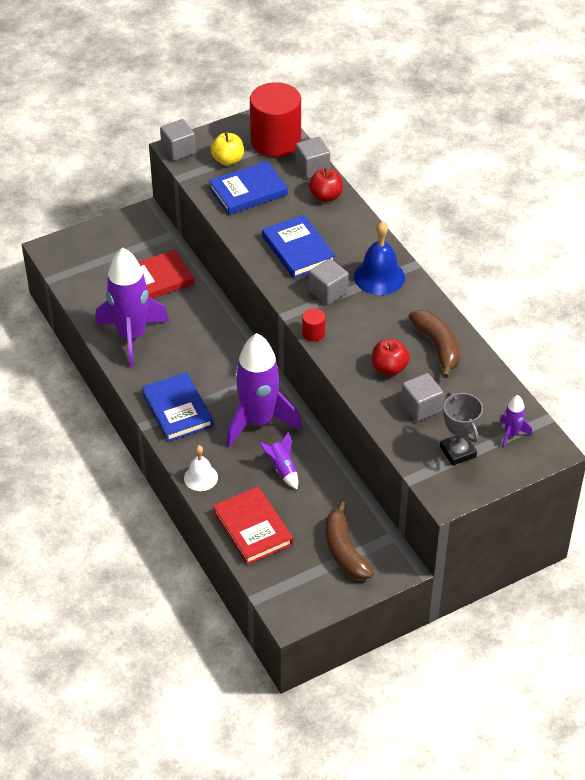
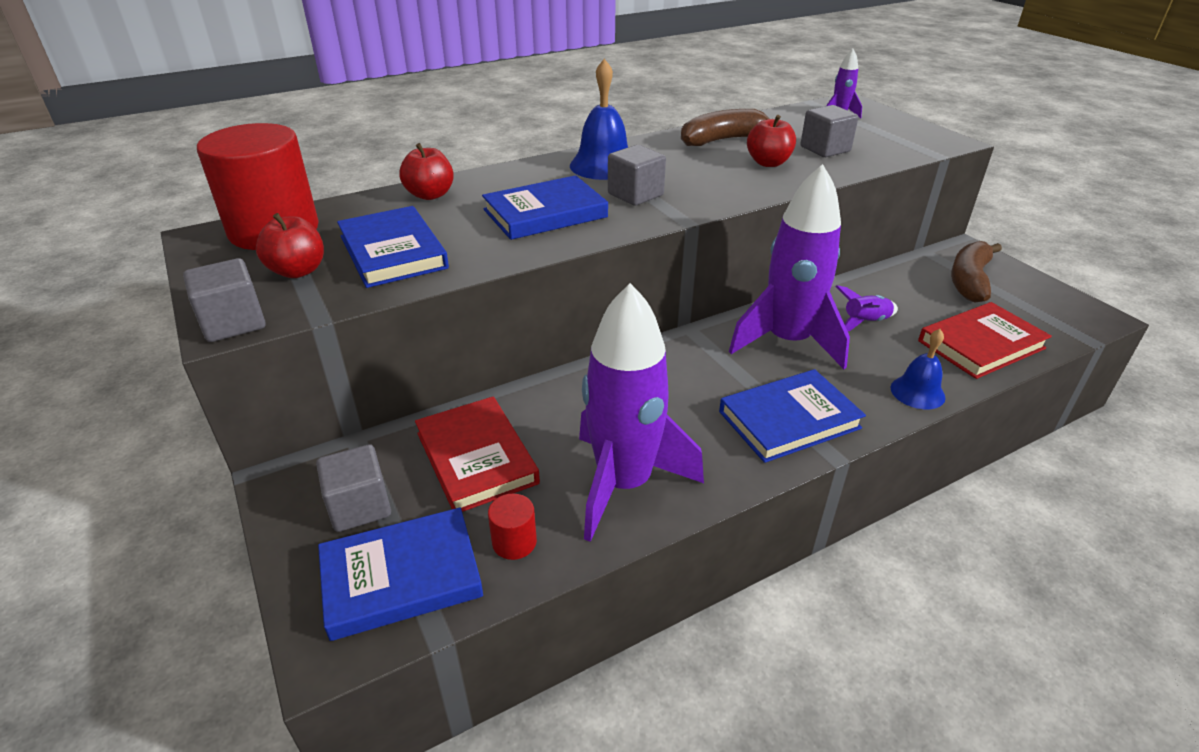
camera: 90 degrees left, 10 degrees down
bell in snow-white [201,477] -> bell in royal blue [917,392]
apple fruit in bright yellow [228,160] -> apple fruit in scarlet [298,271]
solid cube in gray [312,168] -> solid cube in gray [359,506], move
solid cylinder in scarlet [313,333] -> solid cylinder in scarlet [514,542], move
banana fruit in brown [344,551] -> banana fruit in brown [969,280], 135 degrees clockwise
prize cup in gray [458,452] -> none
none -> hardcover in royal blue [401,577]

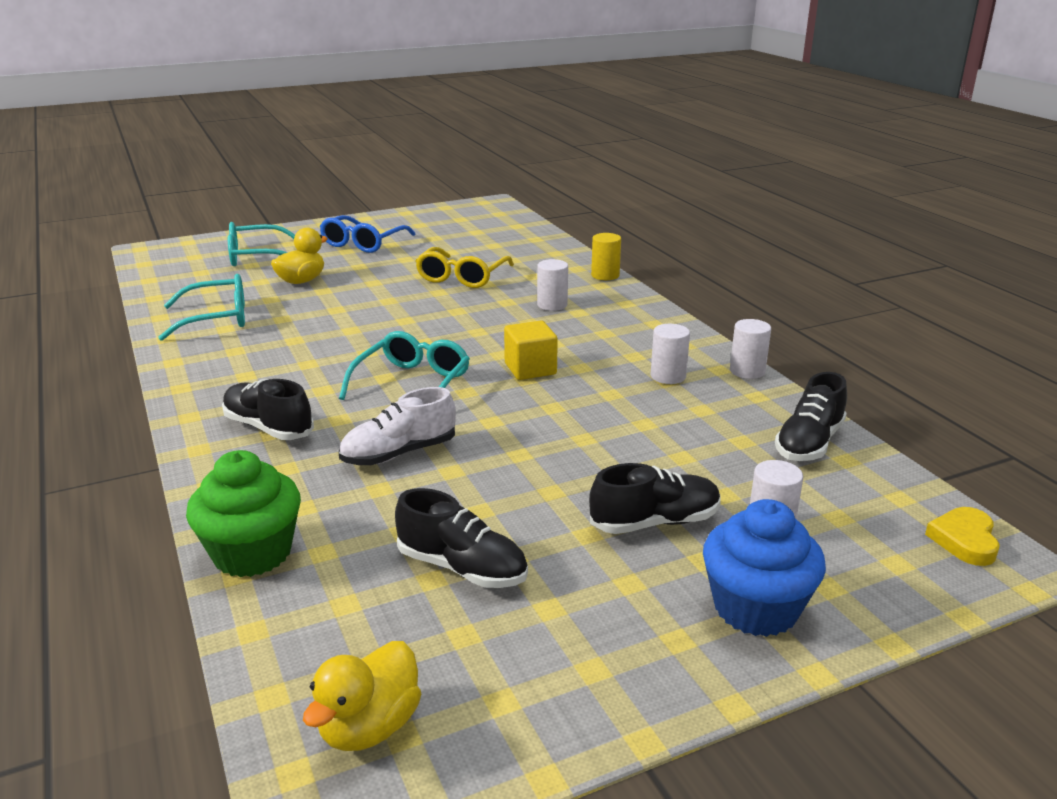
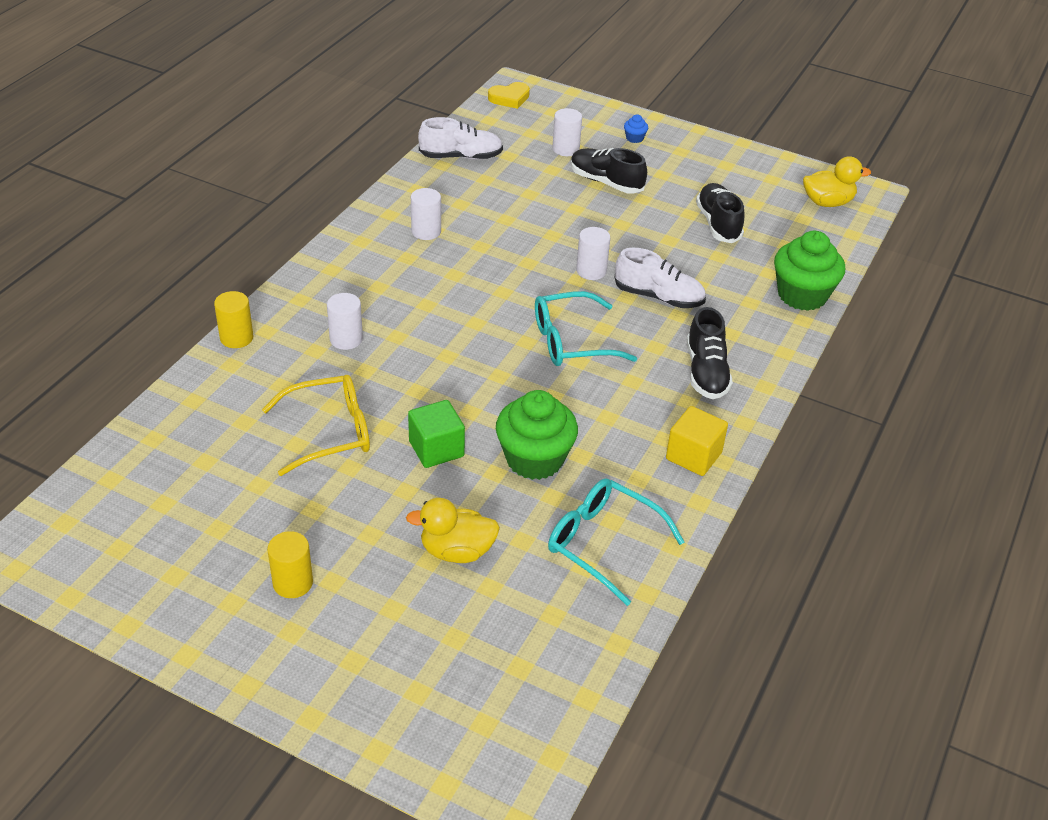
camera: 130 degrees left, 15 degrees up
glasses in turquoise [256,256] -> none
glasses in royal blue [363,243] -> solid cylinder in bright yellow [293,583]
solid cube in bright yellow [530,369] -> solid cube in bright yellow [693,456], move
fairy cake in royal blue [755,608] -> fairy cake in royal blue [634,138], x0.41
solid cylinder in snow-white [747,371] -> solid cylinder in snow-white [591,271], move
shoe in ebony [809,443] -> shoe in snow-white [461,157]
none -> solid cube in green [436,449]
none -> fairy cake in green [534,459]

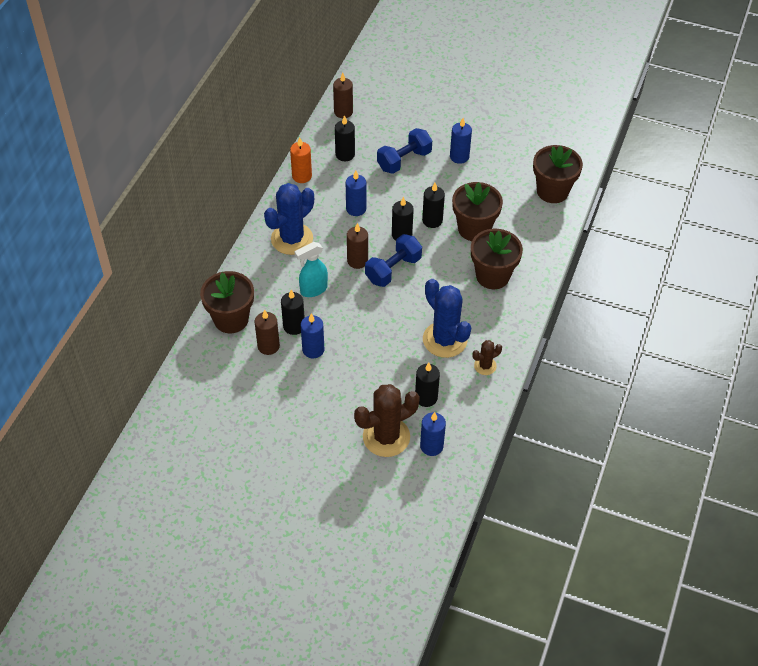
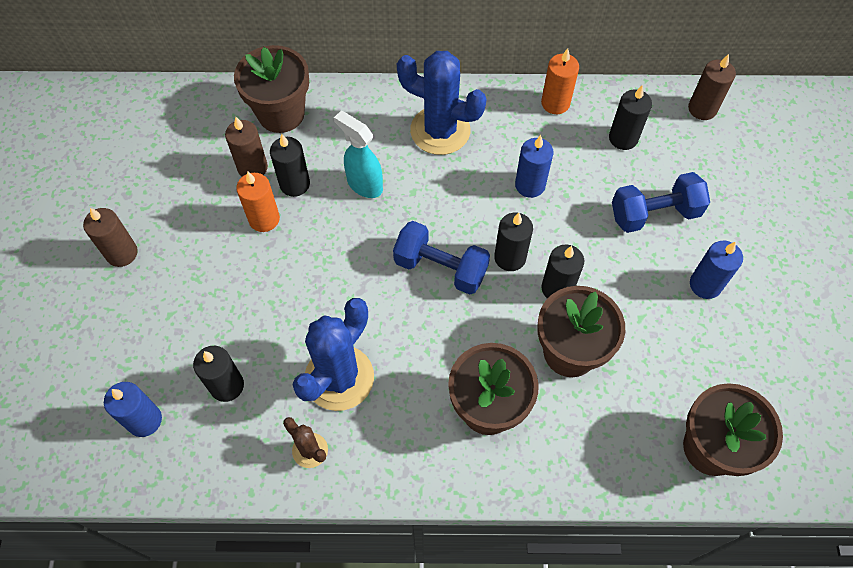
camera: 70 degrees right, 10 degrees up
pillar candle in royal blue [313,349] -> pillar candle in bright orange [264,219]
pillar candle in brown [357,261] -> pillar candle in brown [122,253], move
prickly plant in brown [386,437] -> none
dumbbell in royal blue [404,160] -> dumbbell in royal blue [654,213], 45 degrees counterclockwise

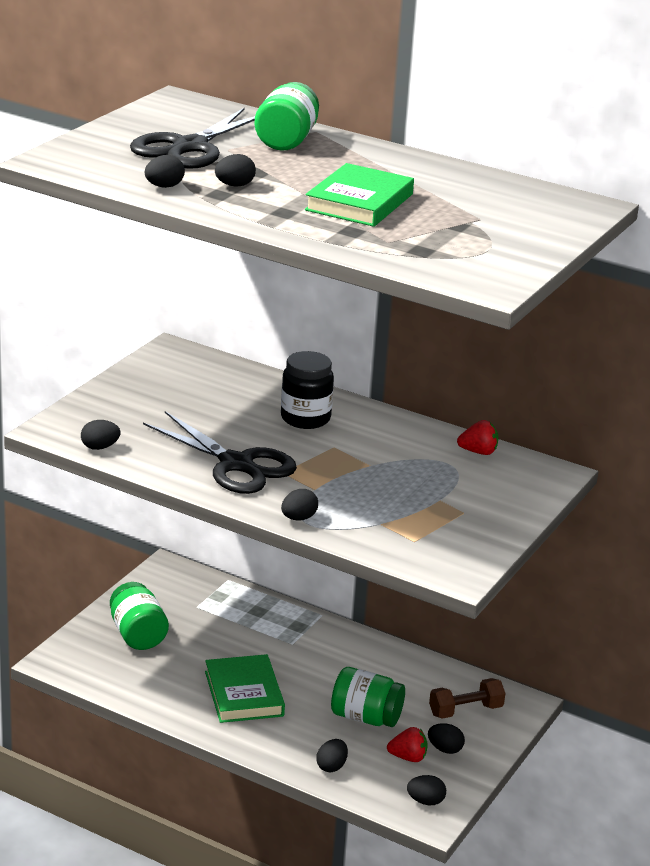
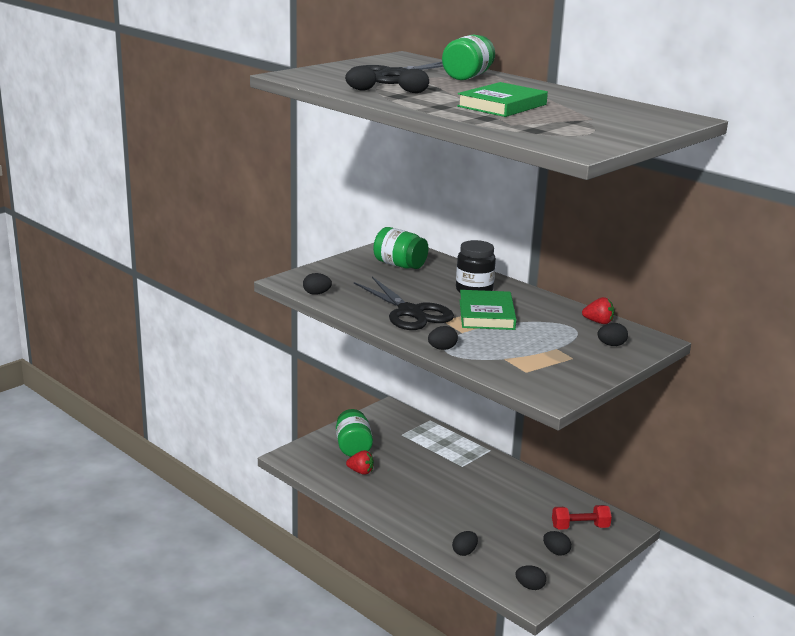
camera: 15 degrees right, 5 degrees down
hardcover in green [243,694] -> hardcover in green [486,314], move
jam jar in green [365,717] -> jam jar in green [399,265], move
toy strawberry in scarlet [408,757] -> toy strawberry in scarlet [360,471], move
dumbbell in brown [465,710] -> dumbbell in scarlet [580,527]
none -> egg shape in ebony [611,345]

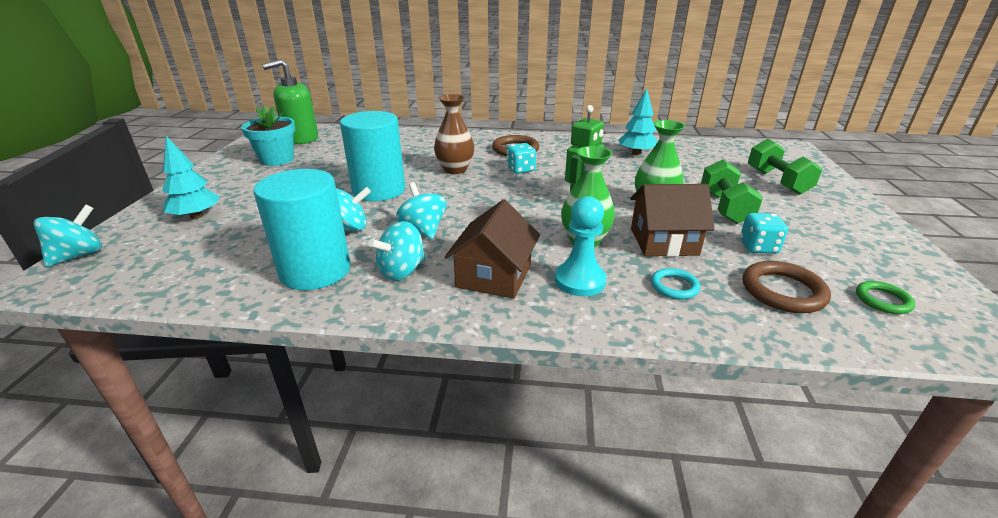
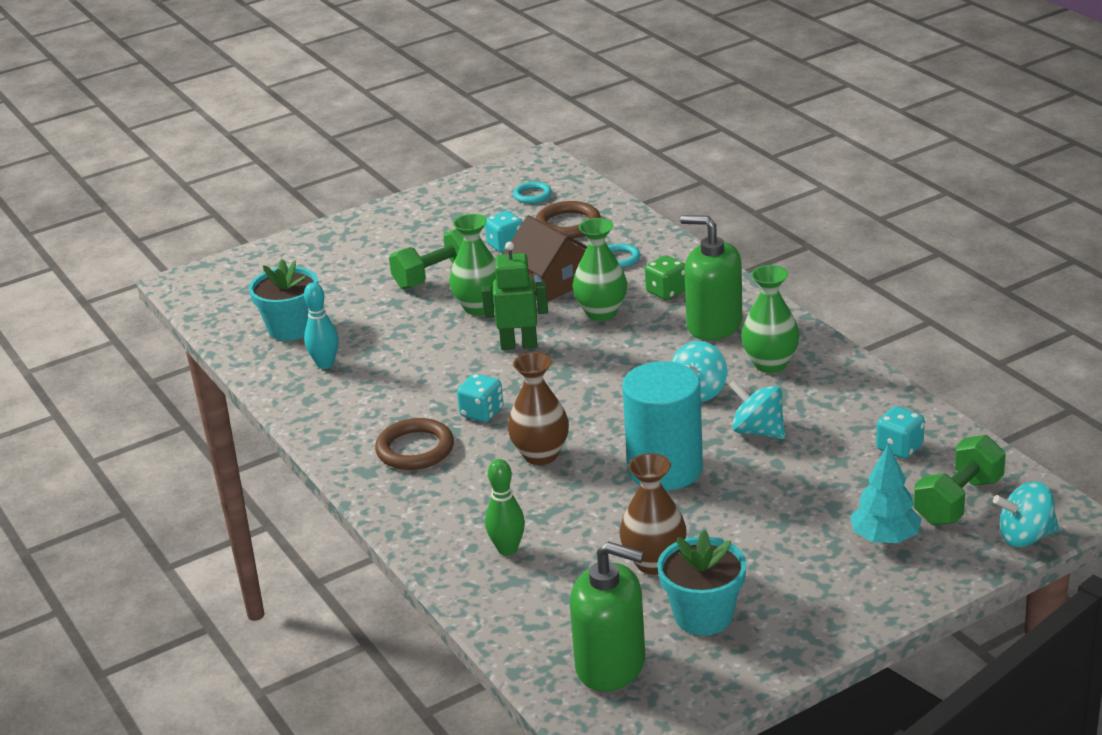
camera: 125 degrees left, 0 degrees up
solid cylinder in turquoise [315,271] -> none
spinning top in turquoise [401,271] -> tall vase in green [770,364]
house in brown [494,276] -> soap pump in green [714,325]
game pawn in turquoise [579,281] -> die in green [666,292]
toy tree in turquoise [636,153] -> skittle in turquoise [325,364]
dumbbell in green [777,181] -> dumbbell in green [958,501], move
hoop in green [882,300] -> hoop in turquoise [532,195]
none -> plant pot in turquoise [291,328]
none -> skittle in green [507,549]
none -> tall vase in brown [654,563]
none -> die in turquoise [899,448]

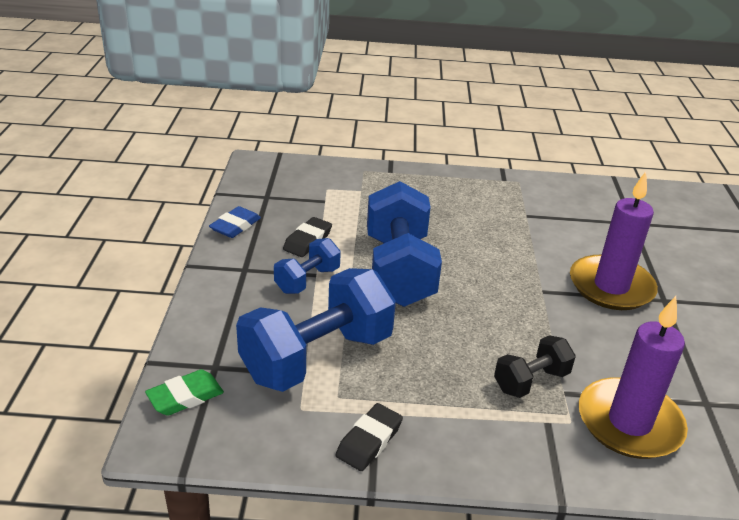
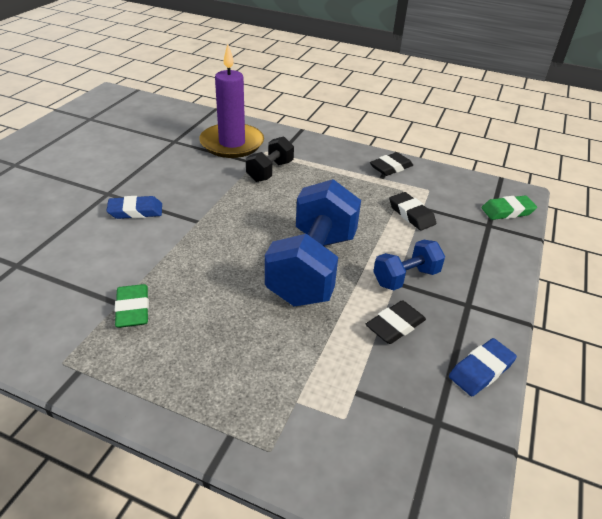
camera: 160 degrees left, 5 degrees up
dumbbell in royal blue [317,357] -> gum eraser in ebony [411,214]
dumbbell in ebony [531,381] -> dumbbell in ebony [270,171], 45 degrees counterclockwise
pillar candle in violet [611,286] -> gum eraser in royal blue [135,211]
none -> gum eraser in green [133,309]

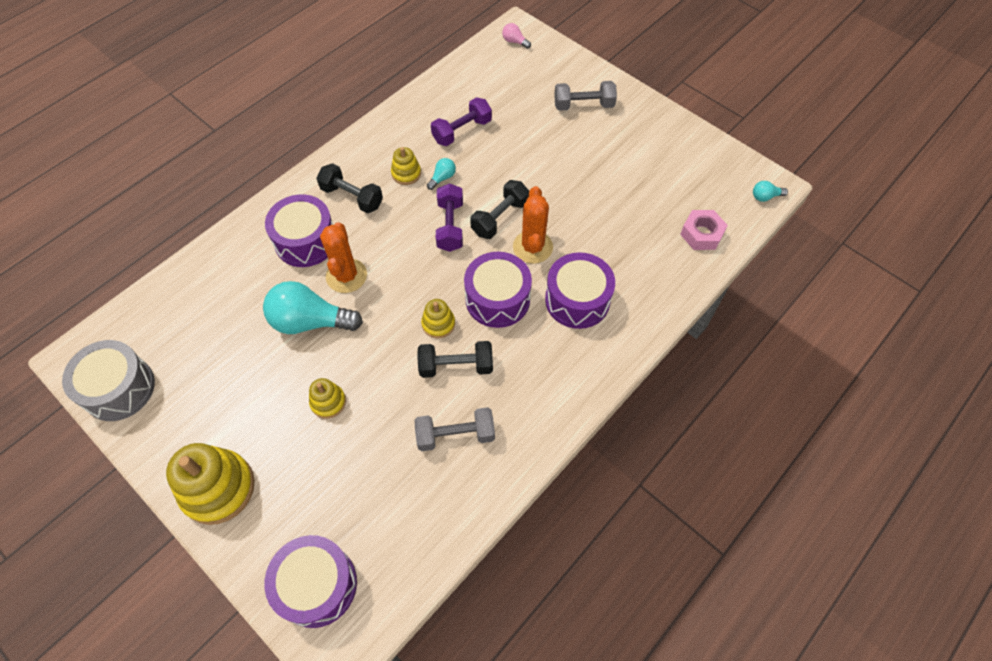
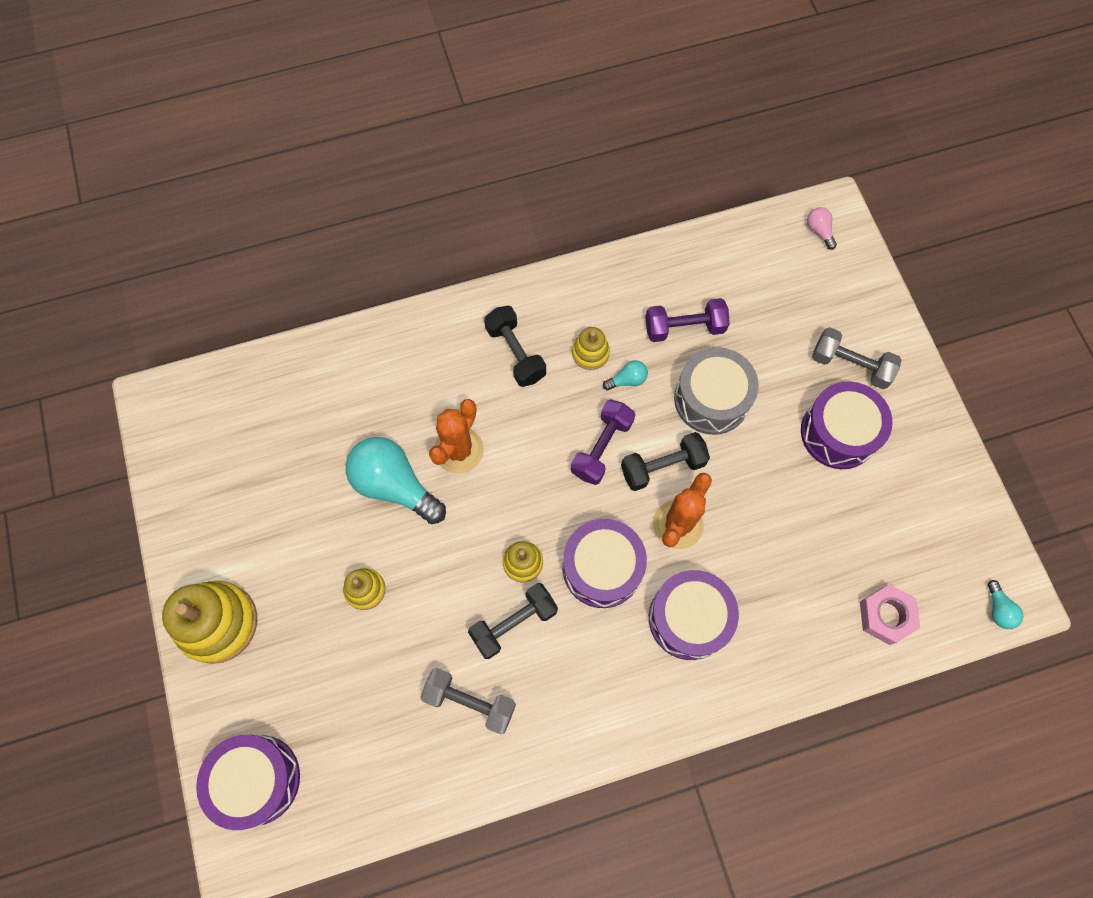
camera: 30 degrees right, 10 degrees up
drum in gray [119,388] -> drum in gray [711,399], move
drum in violet [306,241] -> drum in violet [838,433], move
dumbbell in ebony [456,366] -> dumbbell in ebony [513,623], 60 degrees counterclockwise
bulb in turquoise [765,197] -> bulb in turquoise [998,609], 120 degrees counterclockwise

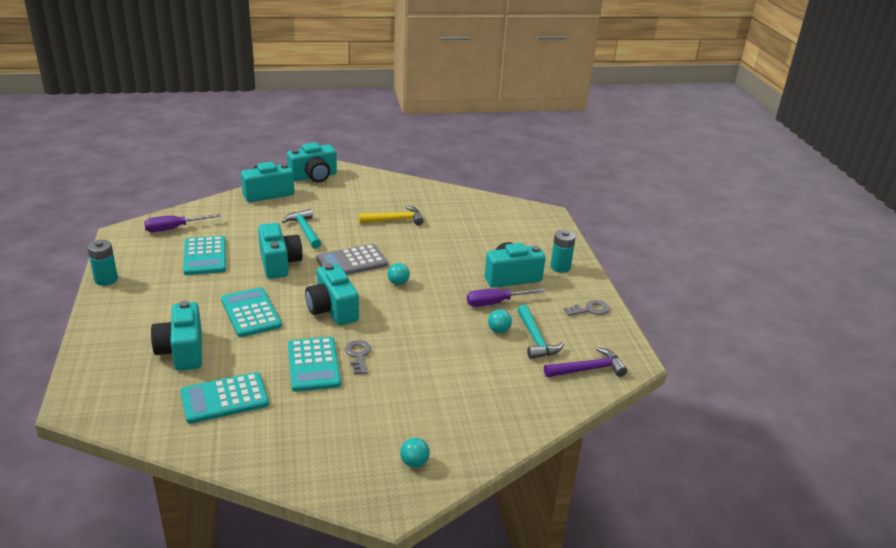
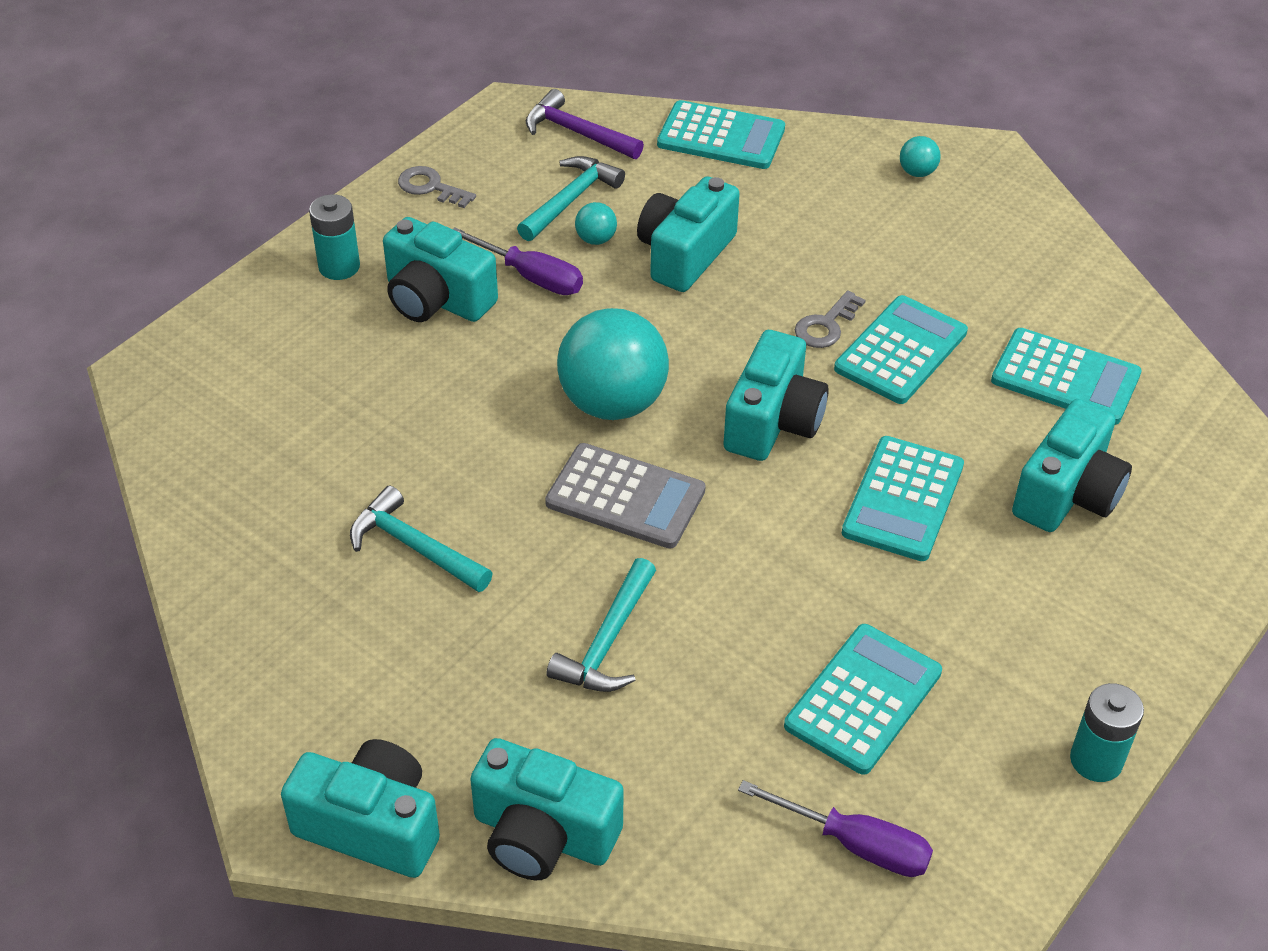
camera: 130 degrees left, 15 degrees up
photo camera in turquoise [279,263] -> photo camera in turquoise [685,254], move
hammer in bright yellow [395,220] -> hammer in turquoise [414,547]
sphere in turquoise [398,283] -> sphere in turquoise [612,403], x2.39
none -> calculator in turquoise [721,137]

